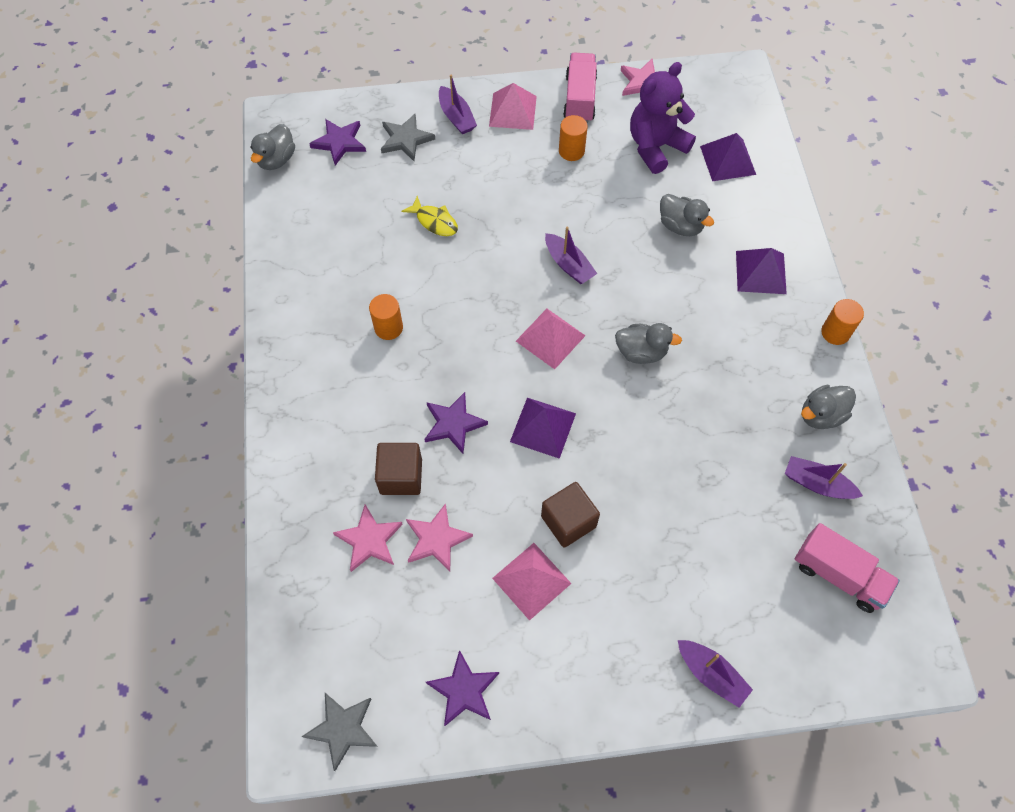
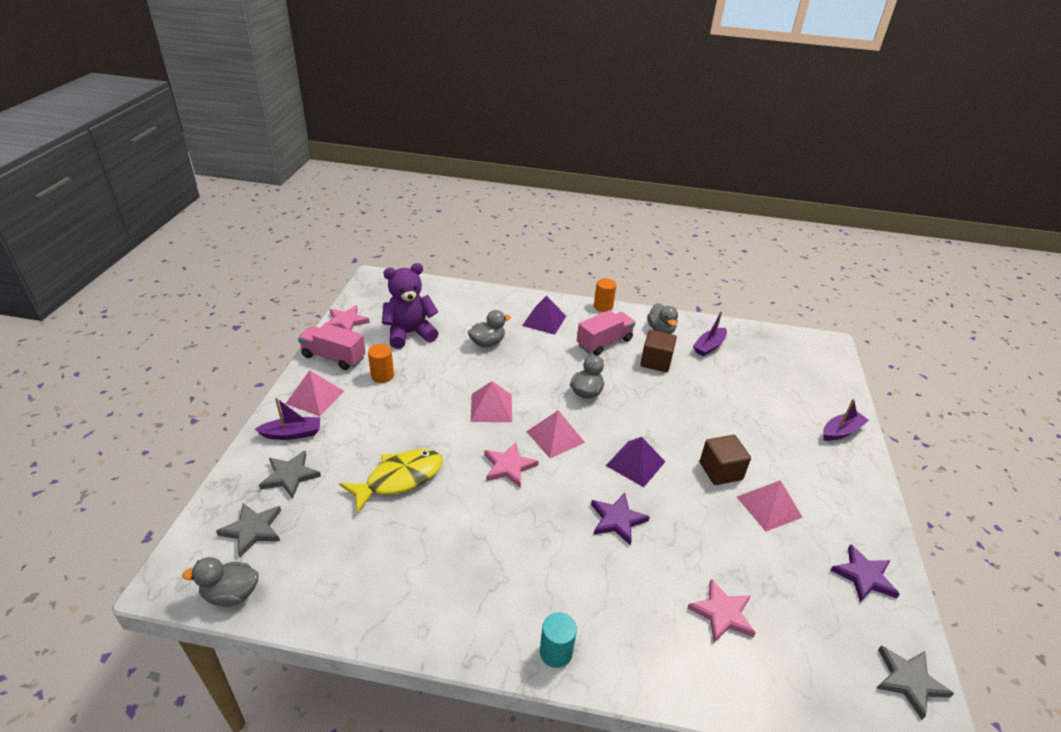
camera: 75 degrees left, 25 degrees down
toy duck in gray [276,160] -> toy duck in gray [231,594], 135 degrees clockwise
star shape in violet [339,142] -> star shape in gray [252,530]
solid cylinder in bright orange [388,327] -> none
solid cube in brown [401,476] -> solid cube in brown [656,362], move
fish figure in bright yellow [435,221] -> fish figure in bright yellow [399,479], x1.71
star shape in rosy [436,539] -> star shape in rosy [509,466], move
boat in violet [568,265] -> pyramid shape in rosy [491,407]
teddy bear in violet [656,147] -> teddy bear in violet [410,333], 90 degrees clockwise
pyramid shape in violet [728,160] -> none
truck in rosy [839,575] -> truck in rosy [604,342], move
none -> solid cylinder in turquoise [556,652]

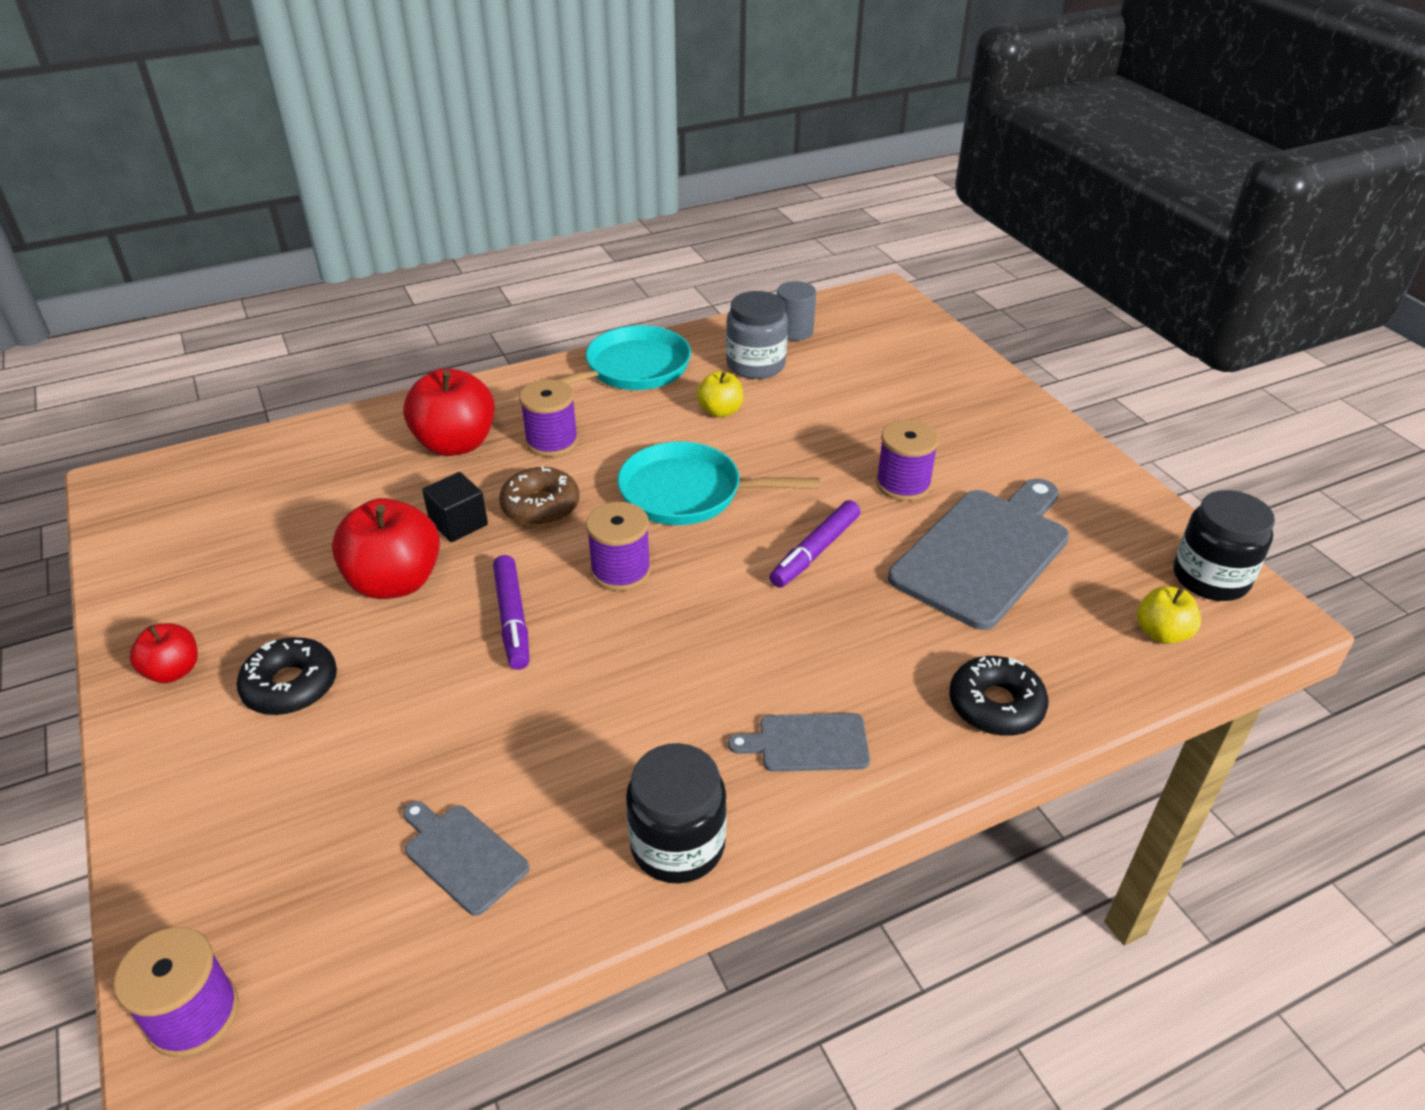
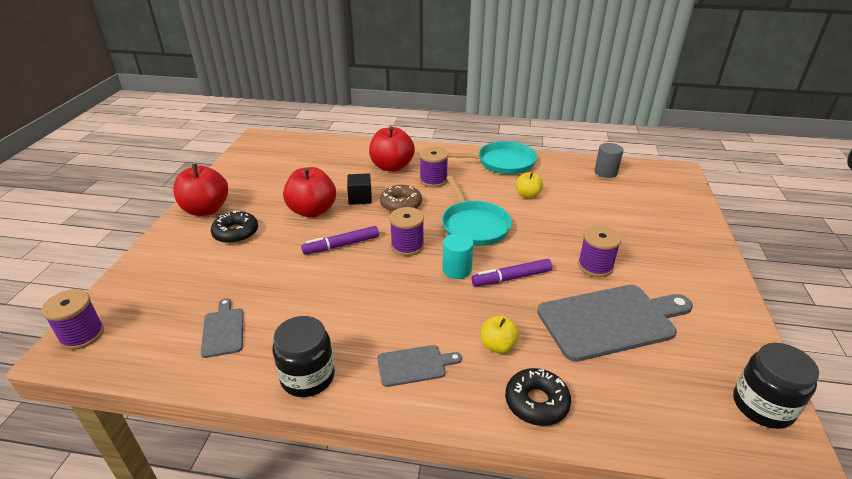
camera: 35 degrees right, 5 degrees down
apple fruit in scarlet [173,671] -> apple fruit in scarlet [206,209], x1.81
marker pen in violet [513,619] -> marker pen in violet [341,245], 45 degrees clockwise
pan in turquoise [688,493] -> pan in turquoise [474,225], 150 degrees counterclockwise
jam jar in gray [755,365] -> none
cutting board in gray [807,743] -> cutting board in gray [414,365], 135 degrees clockwise
apple fruit in bright yellow [1161,633] -> apple fruit in bright yellow [498,346], move
none -> solid cylinder in turquoise [457,269]

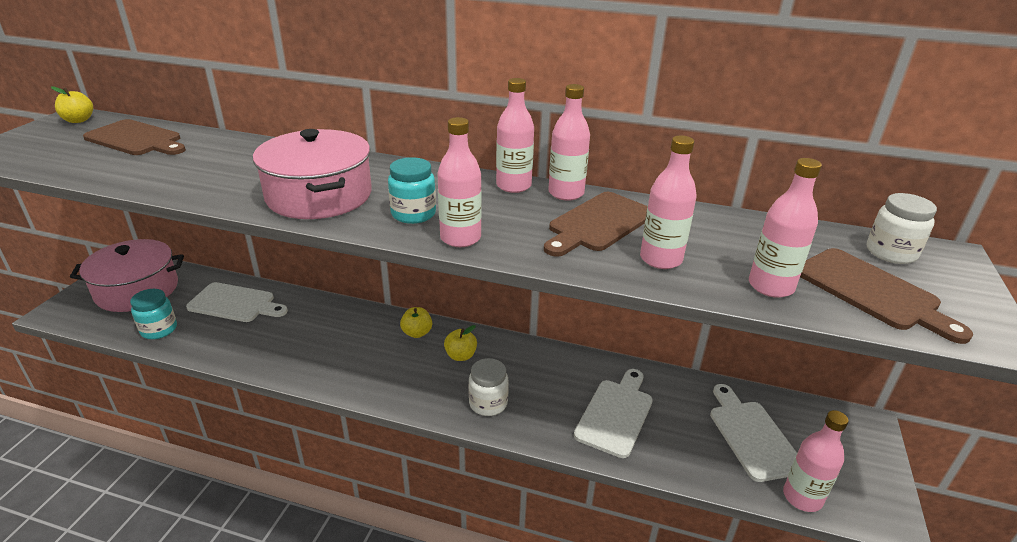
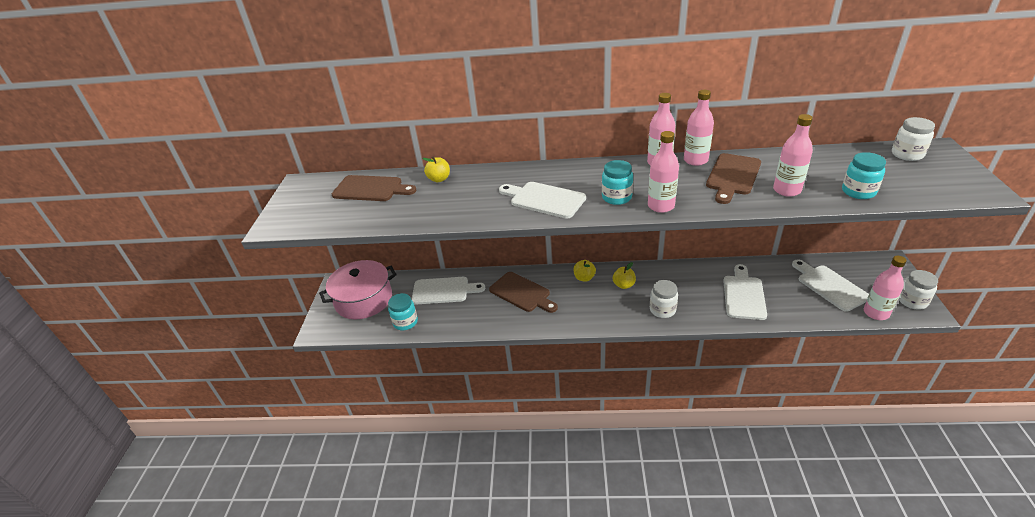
camera: 10 degrees left, 5 degrees up
apple fruit in bright yellow [78,120] -> apple fruit in bright yellow [439,179], move
stockpot in rosy [319,195] -> cutting board in snow-white [544,199]
flask in rosy [771,286] -> jam jar in turquoise [858,192]
cutting board in brown [871,292] -> cutting board in brown [522,293], move
none -> jam jar in snow-white [912,301]

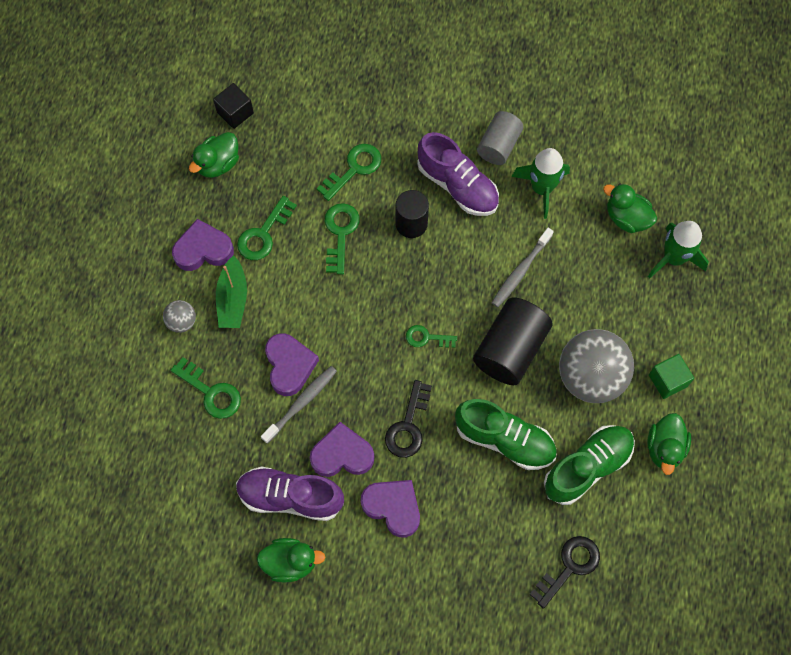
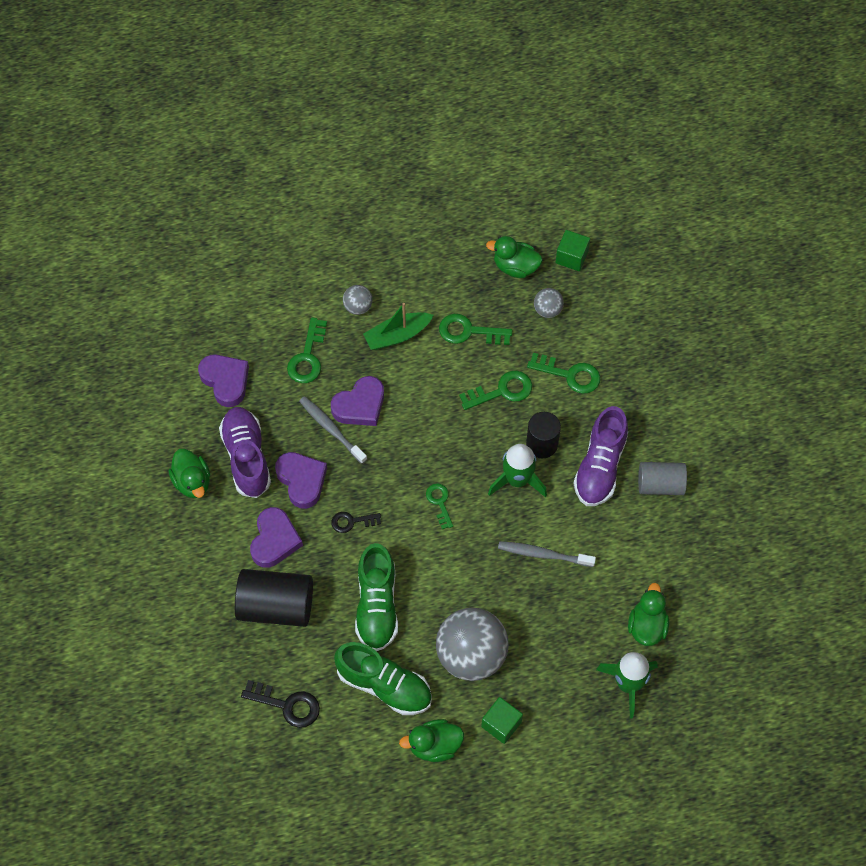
camera: 65 degrees right, 5 degrees down
love heart in violet [203,249] -> love heart in violet [225,381], move
solid cube in ebony [235,113] -> solid cube in green [571,257]
tooth brush in gray [301,403] -> tooth brush in gray [331,429], 150 degrees counterclockwise
latchkey in ebony [408,426] -> latchkey in ebony [352,522], x0.65
solid cylinder in ebony [510,349] -> solid cylinder in ebony [276,606], move
toy rocket in green [542,188] -> toy rocket in green [517,480], move
none -> sphere in gray [547,310]

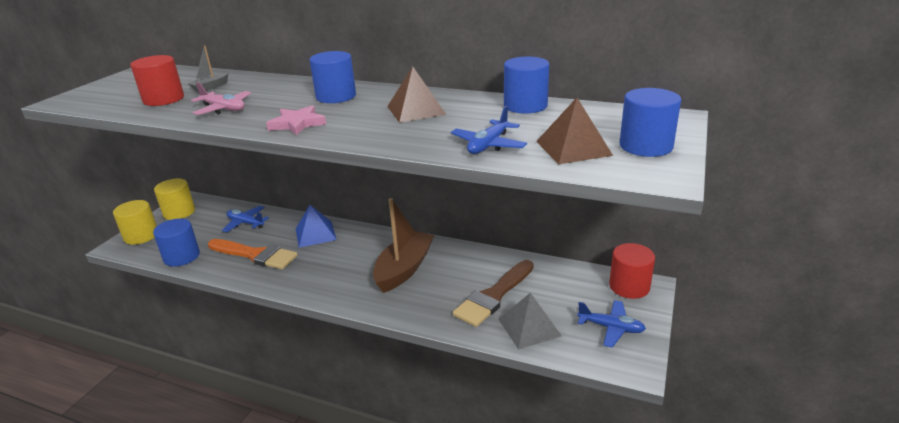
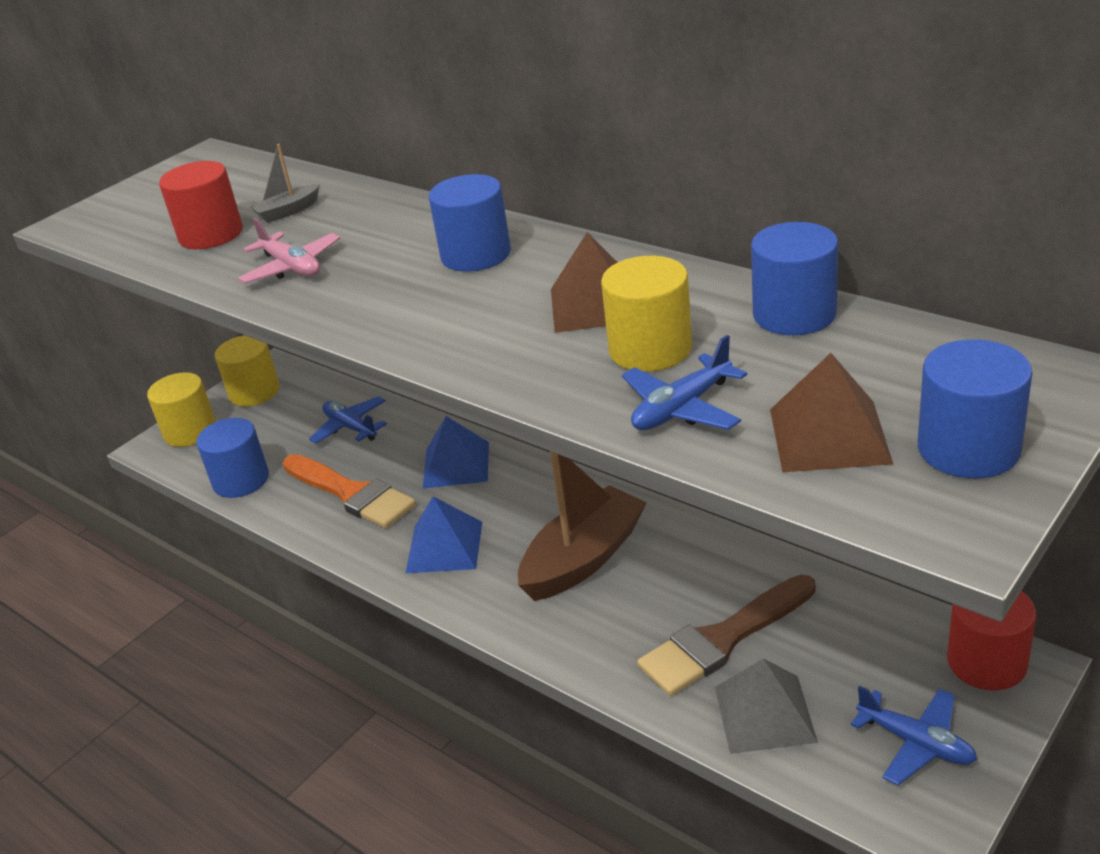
camera: 20 degrees right, 5 degrees up
star shape in rosy [297,124] -> none
none -> pyramid shape in royal blue [444,546]
none -> solid cylinder in bright yellow [650,349]

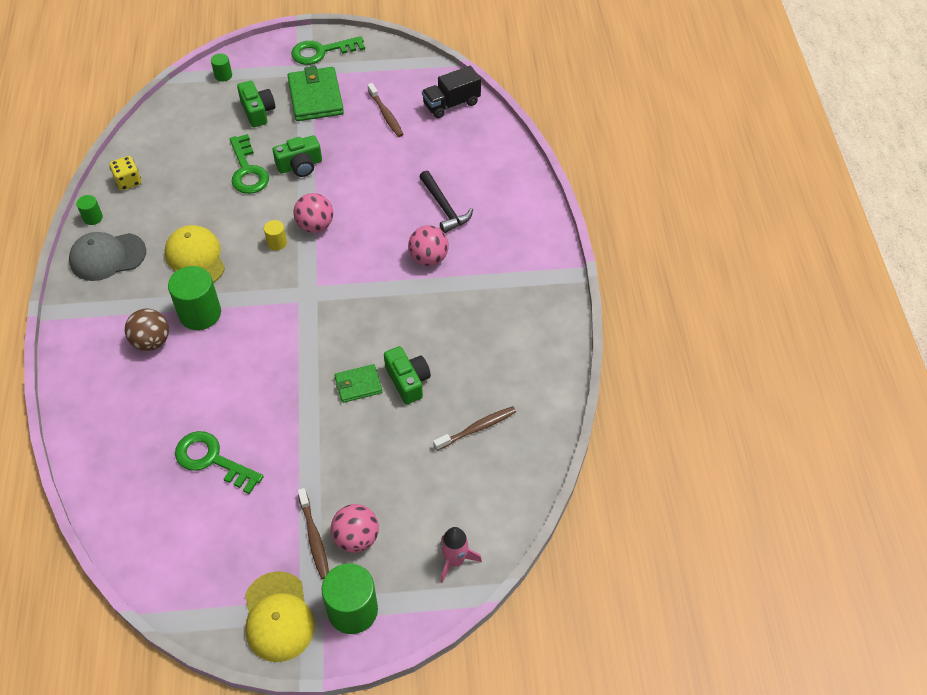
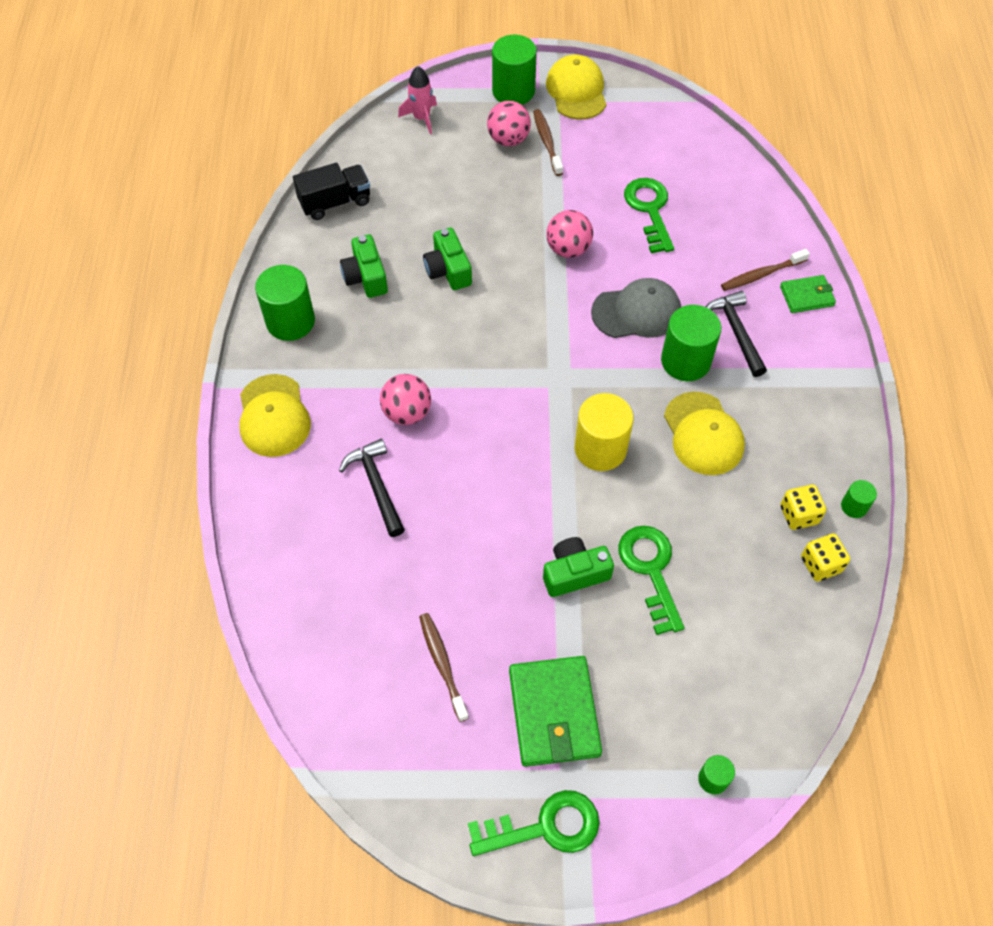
camera: 175 degrees left, 5 degrees up
cap in gray [107,257] -> cap in gray [636,312], move
sphere in brown [151,341] -> hammer in ebony [736,332]
latchkey in green [212,460] -> latchkey in green [649,210], 135 degrees counterclockwise
photo camera in green [258,111] -> photo camera in green [366,277], move
solid cylinder in bright yellow [277,243] -> solid cylinder in bright yellow [600,449], x2.03
sphere in rosy [315,225] -> sphere in rosy [568,249], move
billfold in green [358,385] -> billfold in green [806,296], move
truck in ebony [451,104] -> truck in ebony [335,202], move
tooth brush in brown [477,428] -> tooth brush in brown [761,275], move
none -> cap in bright yellow [273,416]
none -> solid cylinder in green [290,321]
none -> die in bright yellow [798,515]

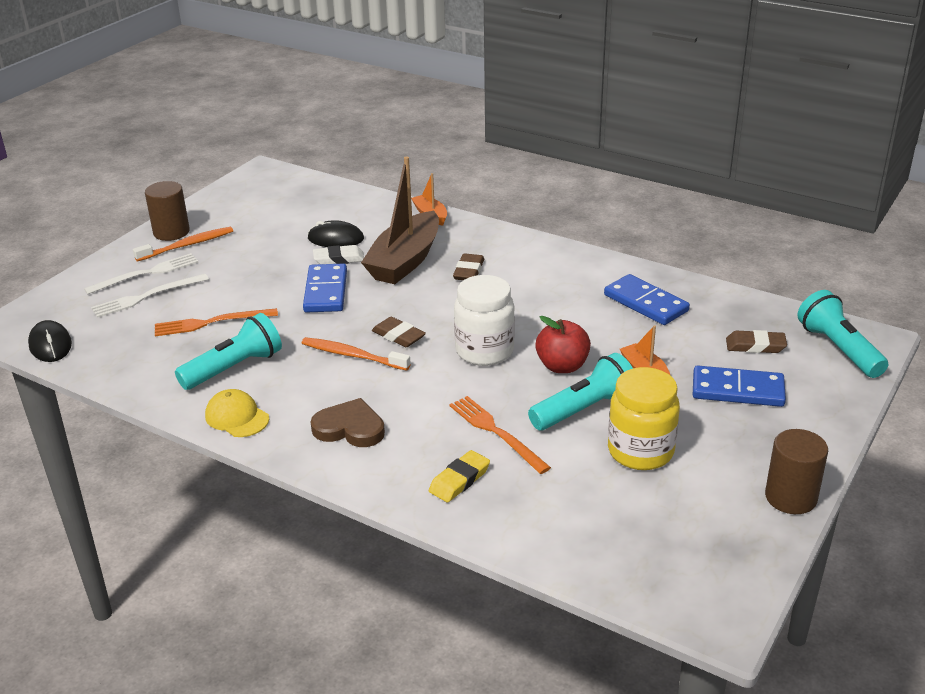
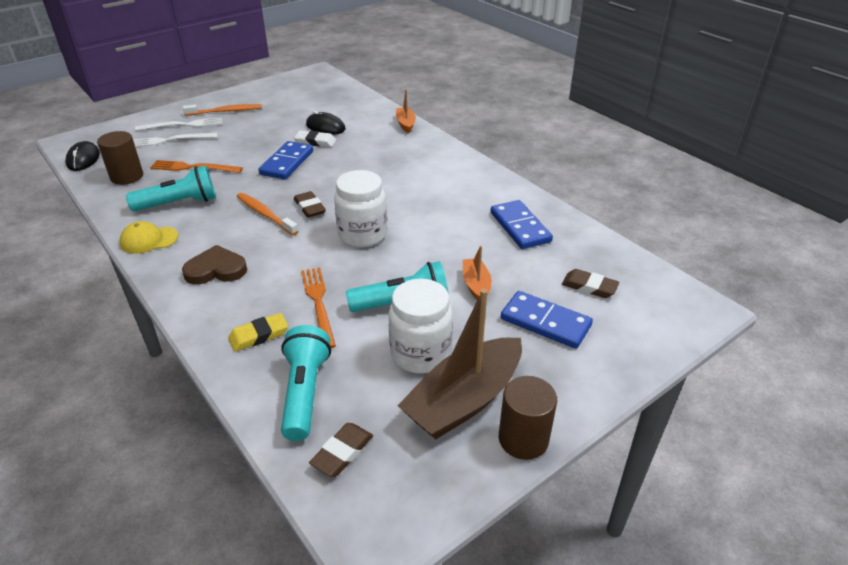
camera: 20 degrees right, 5 degrees up
solid cylinder in brown [171,232] -> solid cylinder in brown [127,176], move
cap in bright yellow [237,417] -> cap in bright yellow [149,240], 75 degrees counterclockwise
love heart in brown [350,428] -> love heart in brown [216,269], 45 degrees counterclockwise
boat in brown [405,261] -> boat in brown [464,400], move
gum eraser in brown [468,271] -> gum eraser in brown [342,452], move
apple fruit in scarlet [562,366] -> none
jam jar in bright yellow [640,451] -> jam jar in snow-white [420,354]
torch in turquoise [838,349] -> torch in turquoise [305,392], move

